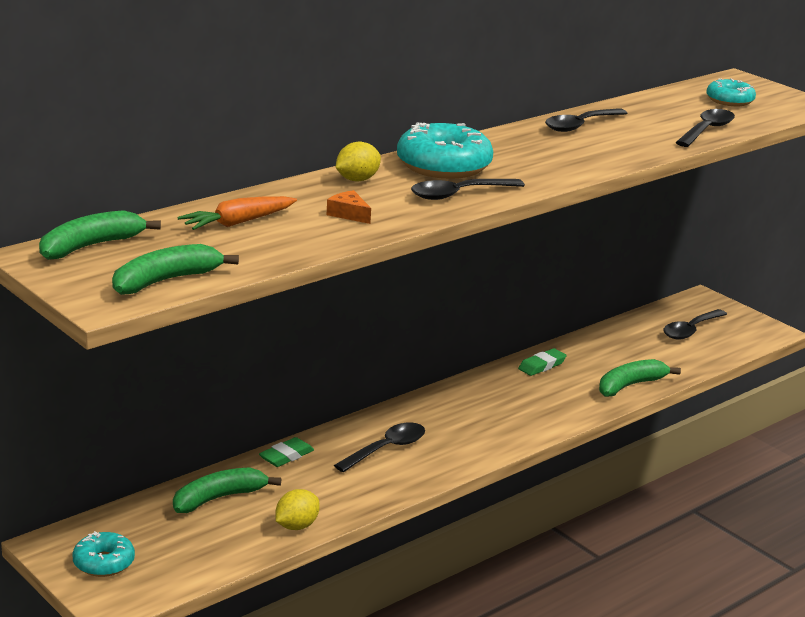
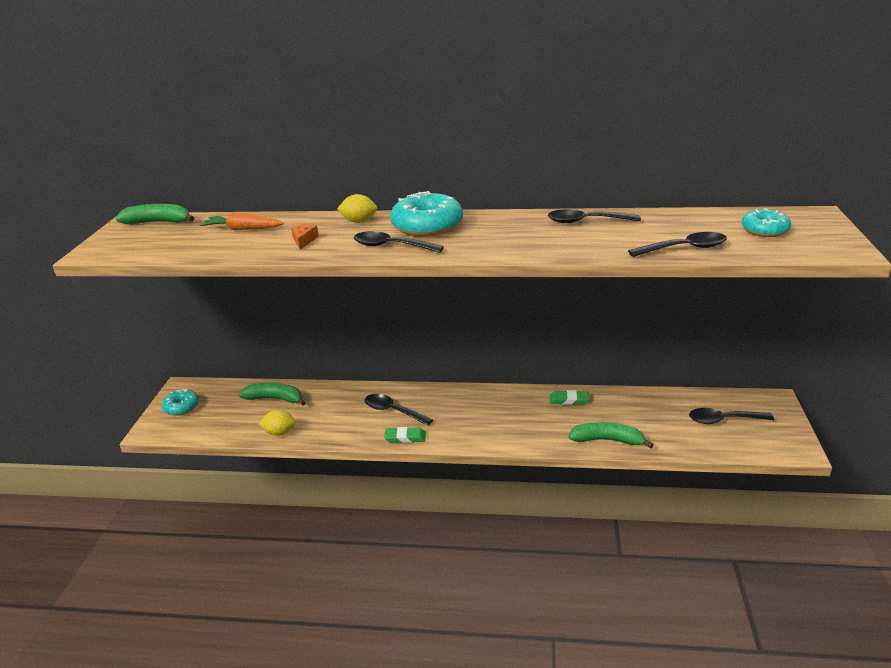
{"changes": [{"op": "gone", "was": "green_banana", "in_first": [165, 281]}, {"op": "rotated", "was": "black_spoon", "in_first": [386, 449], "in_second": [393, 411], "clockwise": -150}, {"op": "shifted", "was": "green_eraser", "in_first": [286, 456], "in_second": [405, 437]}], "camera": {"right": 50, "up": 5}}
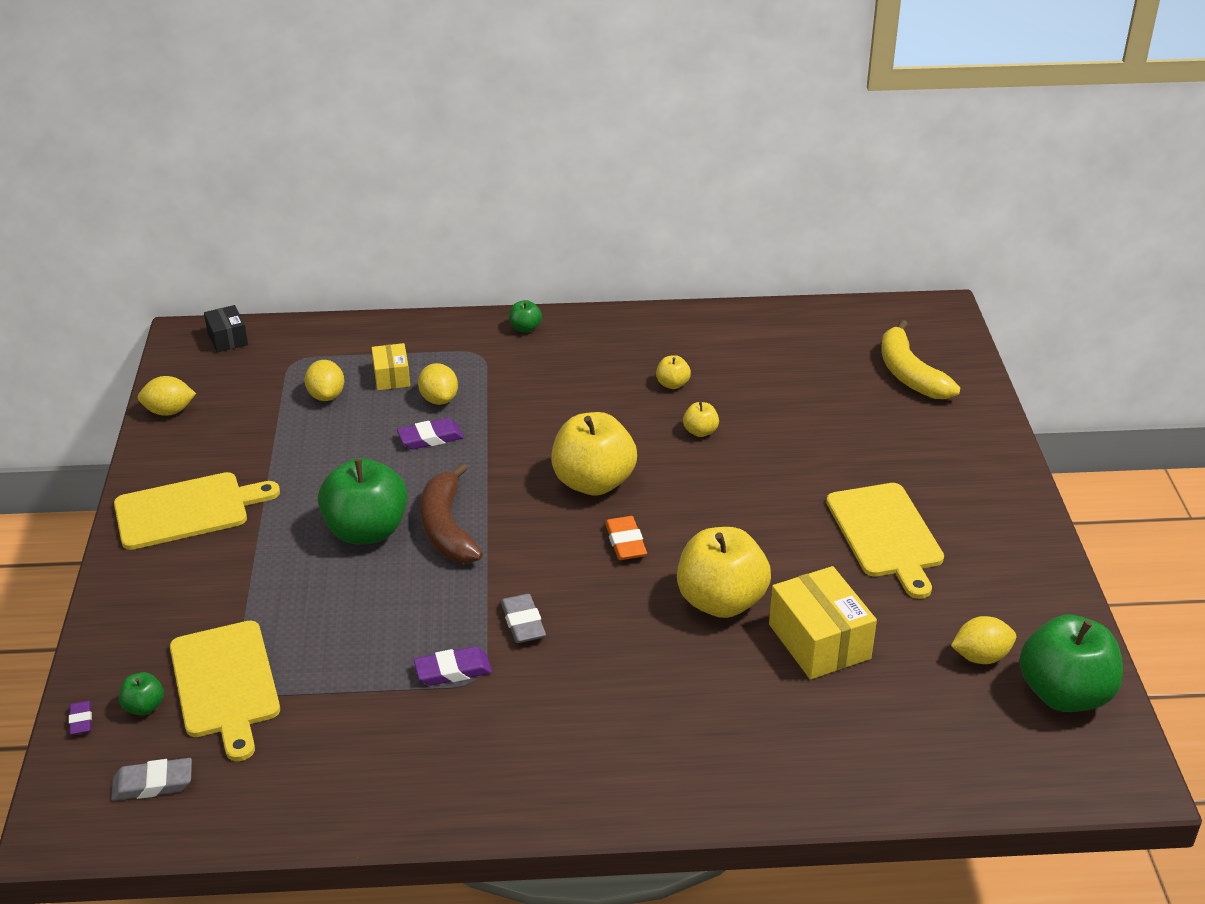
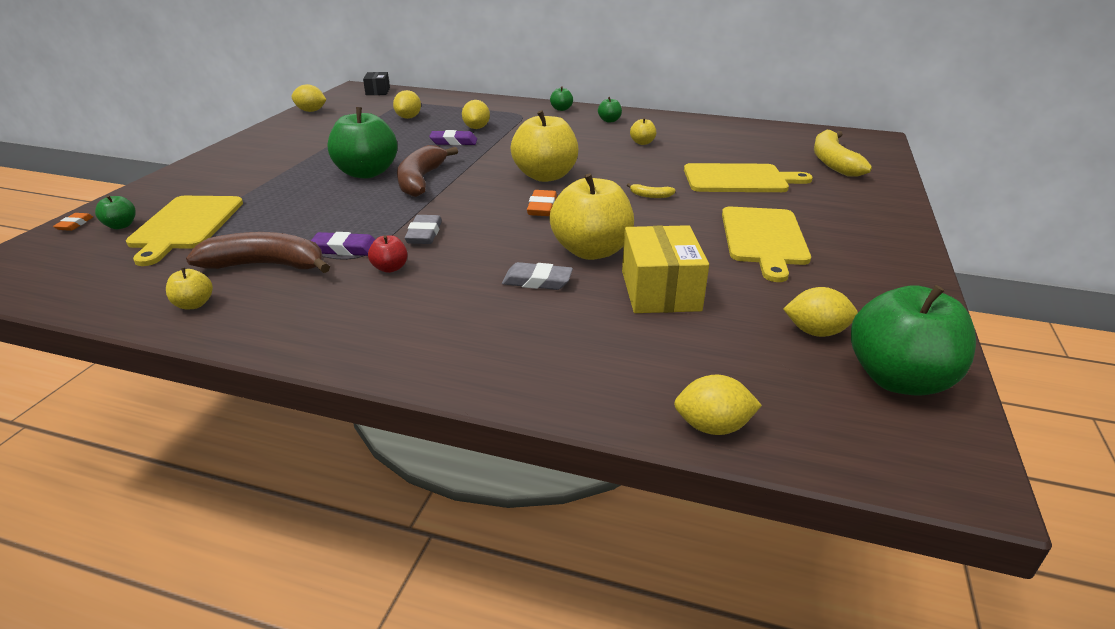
{"changes": [{"op": "gone", "was": "yellow_box", "in_first": [392, 377]}, {"op": "shifted", "was": "yellow_apple", "in_first": [700, 432], "in_second": [194, 304]}, {"op": "shifted", "was": "yellow_cutting_board", "in_first": [187, 510], "in_second": [739, 179]}, {"op": "repainted", "was": "purple_eraser", "now": "orange_eraser", "in_first": [81, 720], "in_second": [75, 224]}, {"op": "shifted", "was": "grey_eraser", "in_first": [153, 784], "in_second": [537, 281]}, {"op": "new", "now": "green_apple", "in_second": [609, 121]}, {"op": "new", "now": "yellow_banana", "in_second": [650, 196]}, {"op": "new", "now": "brown_banana", "in_second": [266, 265]}, {"op": "new", "now": "red_apple", "in_second": [390, 268]}, {"op": "new", "now": "yellow_lemon", "in_second": [712, 427]}], "camera": {"right": 20, "up": -5}}
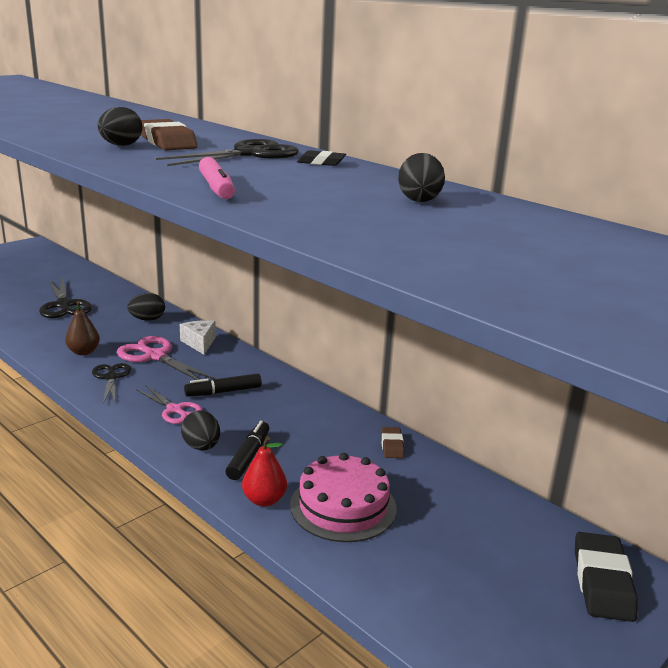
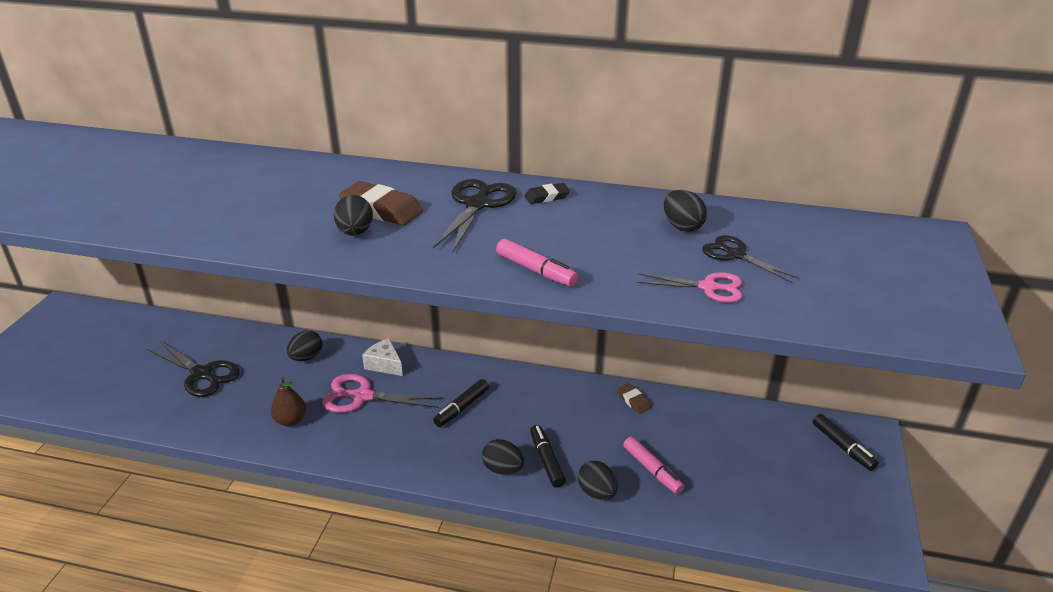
{"changes": [{"op": "shifted", "was": "black_scissors", "in_first": [111, 377], "in_second": [735, 255]}, {"op": "shifted", "was": "pink_scissors", "in_first": [174, 410], "in_second": [708, 287]}, {"op": "swapped", "was": "red_pear", "now": "black_egg", "in_first": [264, 500], "in_second": [597, 493]}, {"op": "swapped", "was": "pink_cake", "now": "pink_marker", "in_first": [343, 506], "in_second": [652, 470]}, {"op": "swapped", "was": "black_eraser", "now": "black_marker", "in_first": [602, 582], "in_second": [842, 447]}], "camera": {"right": -30, "up": 10}}
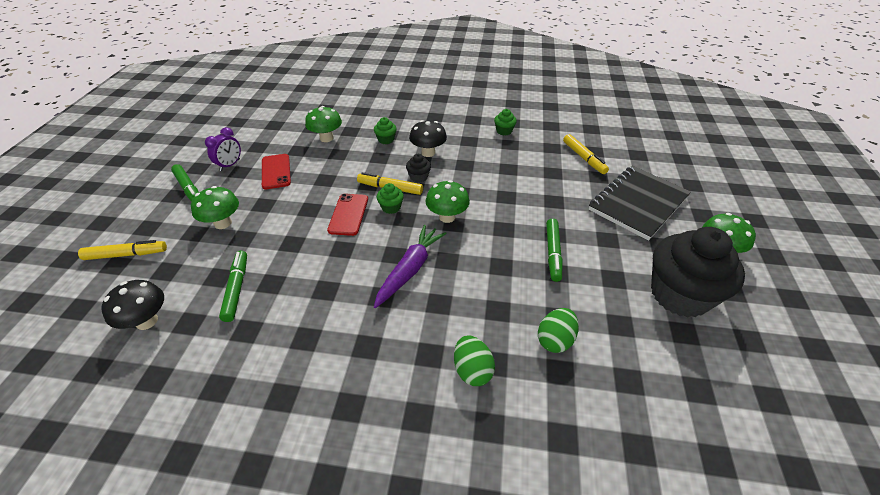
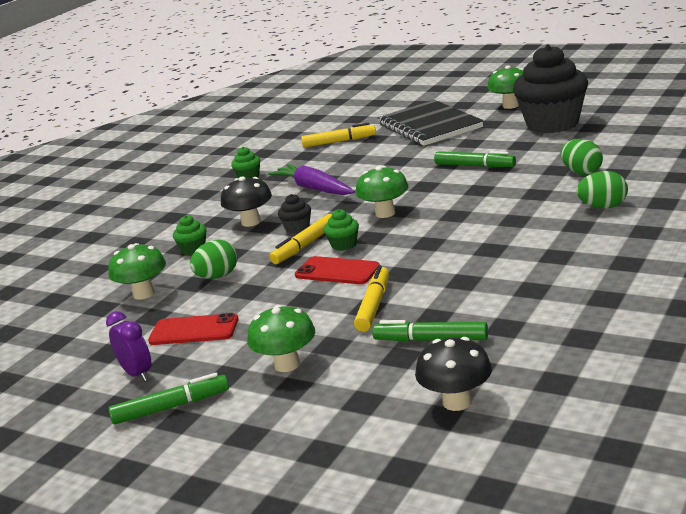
{"changes": [{"op": "shifted", "was": "purple_carrot", "in_first": [410, 269], "in_second": [314, 189]}, {"op": "shifted", "was": "yellow_marker", "in_first": [126, 255], "in_second": [374, 305]}, {"op": "new", "now": "green_egg", "in_second": [217, 276]}], "camera": {"right": -65, "up": -20}}
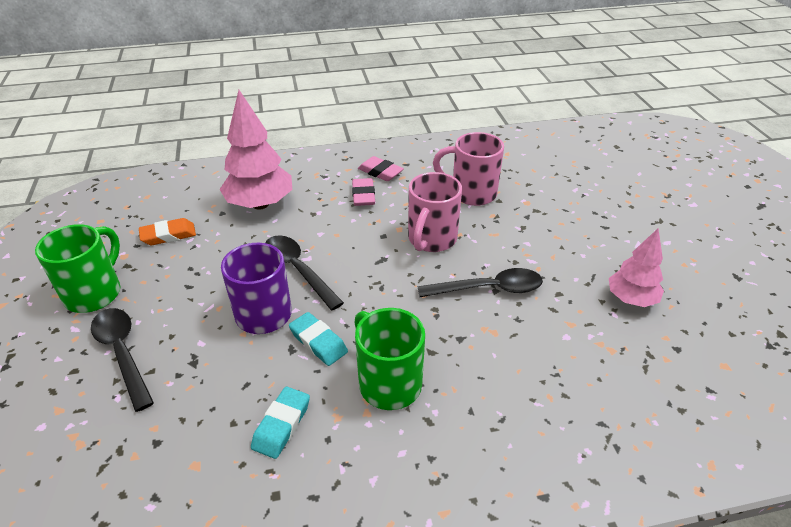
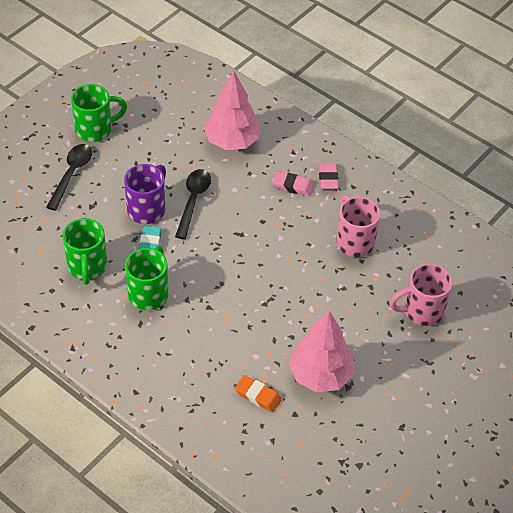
{"changes": [{"op": "shifted", "was": "pink_mug", "in_first": [431, 239], "in_second": [422, 311]}, {"op": "rotated", "was": "pink_eraser", "in_first": [363, 195], "in_second": [293, 186], "clockwise": 60}, {"op": "shifted", "was": "orange_eraser", "in_first": [168, 235], "in_second": [258, 396]}, {"op": "scaled", "was": "pink_tree", "in_first": [631, 299], "in_second": [320, 375], "ratio": 1.61}, {"op": "gone", "was": "black_spoon", "in_first": [488, 289]}, {"op": "swapped", "was": "turquoise_eraser", "now": "green_mug", "in_first": [282, 425], "in_second": [87, 267]}], "camera": {"right": 50, "up": 10}}
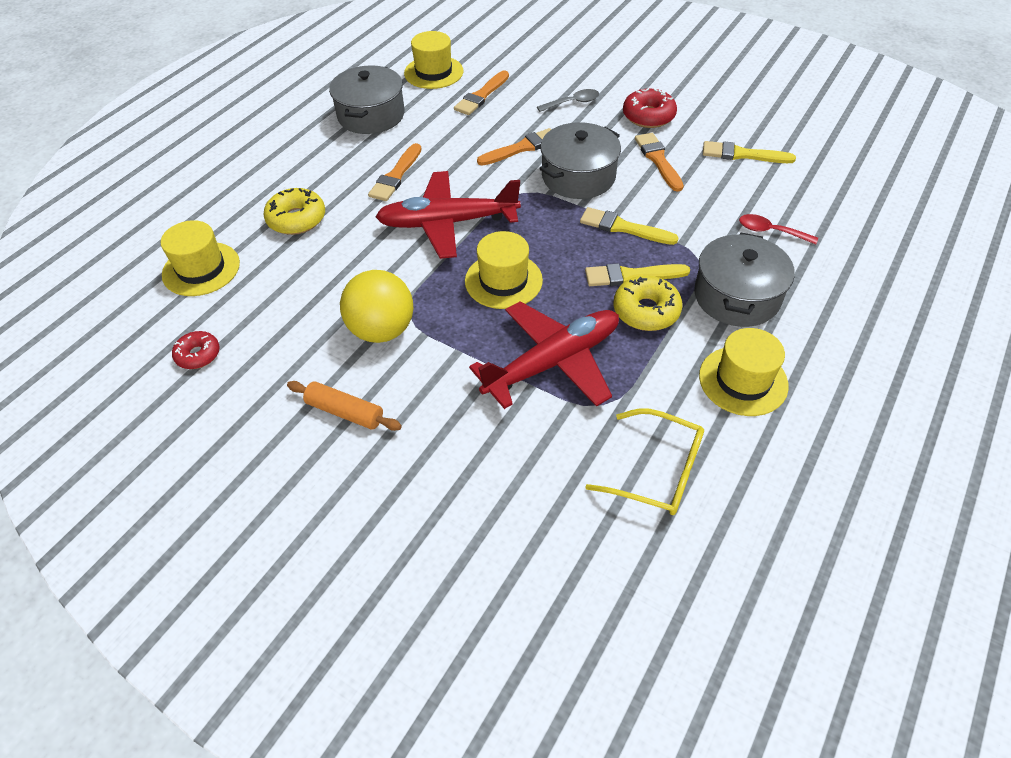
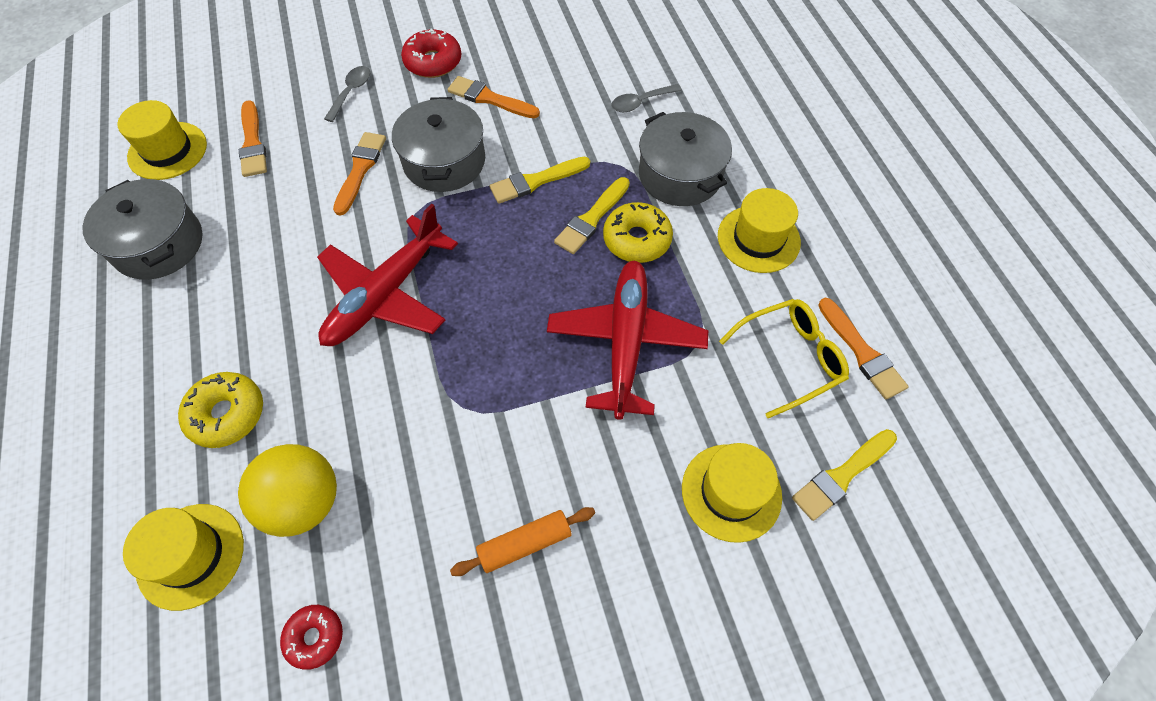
{"changes": [{"op": "shifted", "was": "yellow_brush", "in_first": [742, 154], "in_second": [842, 476]}, {"op": "shifted", "was": "orange_brush", "in_first": [396, 176], "in_second": [862, 352]}, {"op": "repainted", "was": "red_spoon", "now": "grey_spoon", "in_first": [770, 231], "in_second": [640, 102]}, {"op": "shifted", "was": "yellow_hat", "in_first": [503, 280], "in_second": [731, 492]}, {"op": "shifted", "was": "yellow_ball", "in_first": [382, 330], "in_second": [304, 502]}], "camera": {"right": -50, "up": 10}}
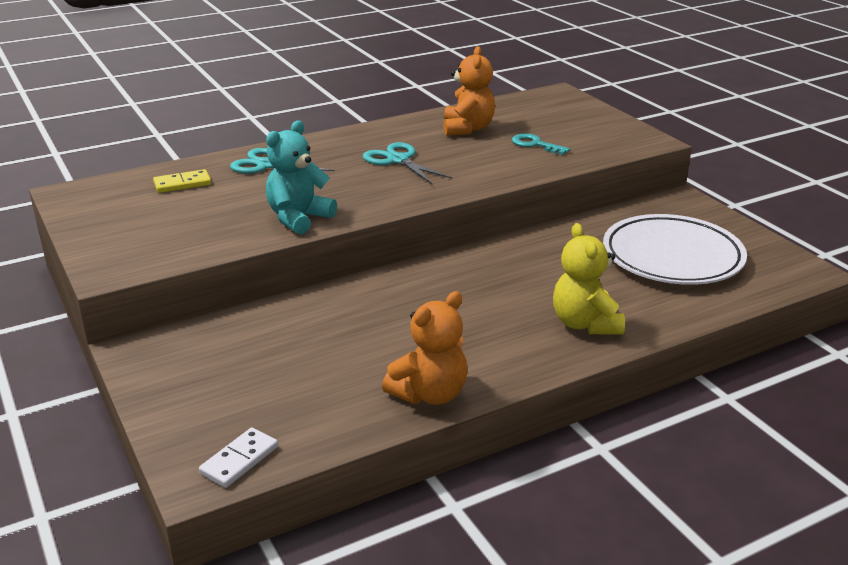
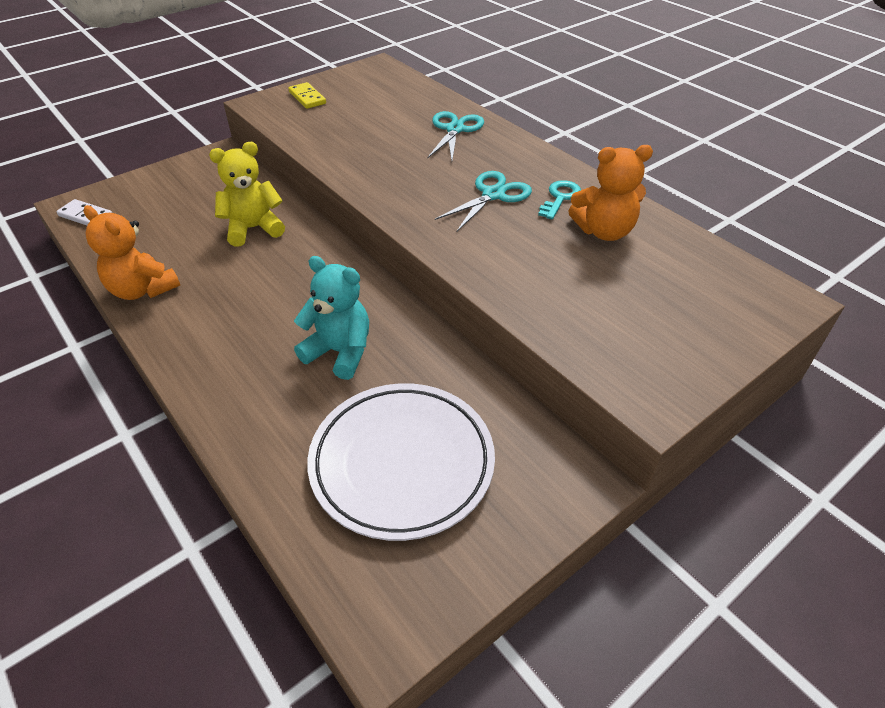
{"changes": [{"op": "shifted", "was": "turquoise_teddy_bear", "in_first": [298, 218], "in_second": [339, 352]}, {"op": "shifted", "was": "turquoise_key", "in_first": [535, 144], "in_second": [560, 198]}, {"op": "shifted", "was": "yellow_domino", "in_first": [182, 184], "in_second": [307, 98]}, {"op": "shifted", "was": "yellow_teddy_bear", "in_first": [585, 324], "in_second": [253, 229]}], "camera": {"right": 80, "up": 15}}
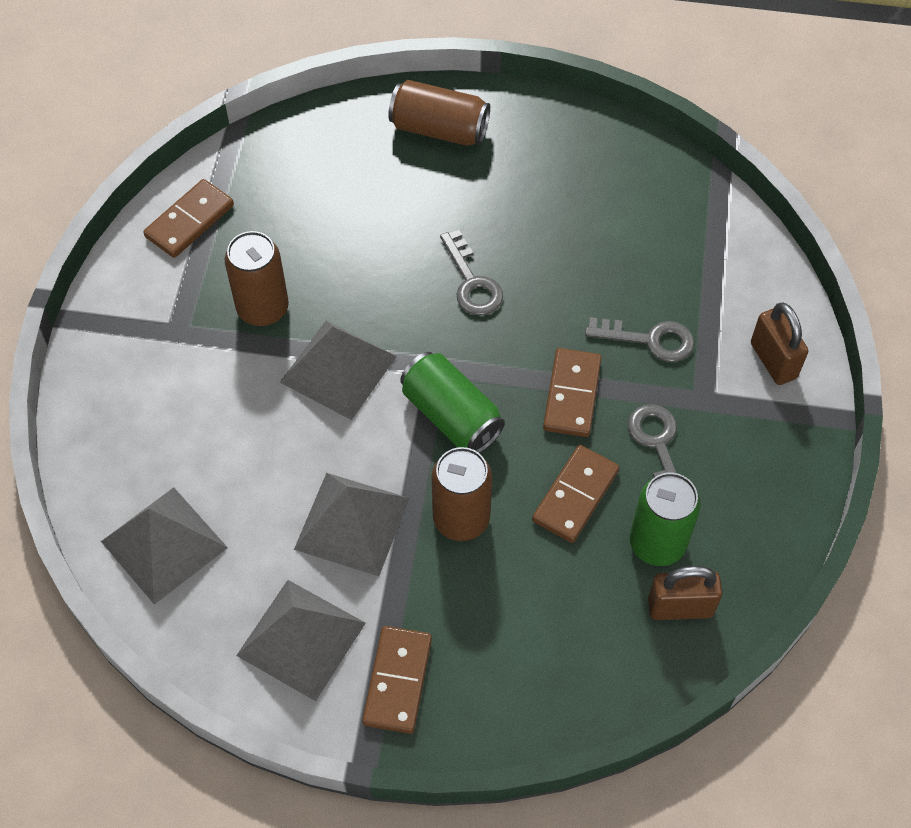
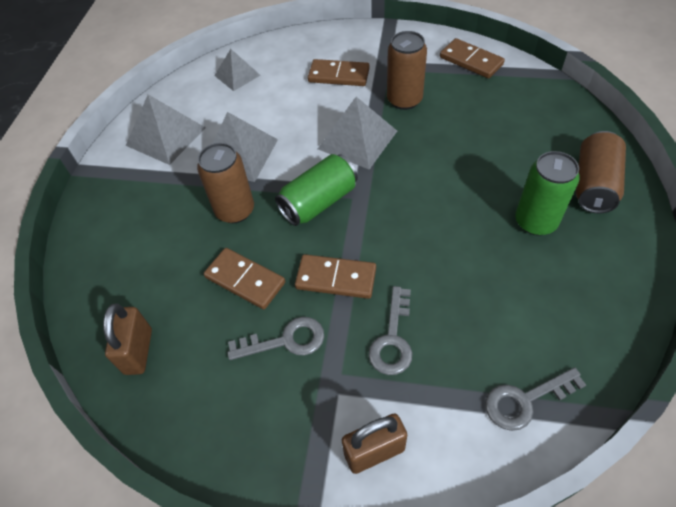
{"changes": [{"op": "shifted", "was": "grey_key", "in_first": [472, 282], "in_second": [526, 400]}, {"op": "shifted", "was": "green_can", "in_first": [657, 543], "in_second": [535, 221]}, {"op": "scaled", "was": "grey_pyramid", "in_first": [164, 544], "in_second": [237, 75], "ratio": 0.63}, {"op": "shifted", "was": "brown_domino", "in_first": [398, 681], "in_second": [339, 75]}], "camera": {"right": 95, "up": -5}}
